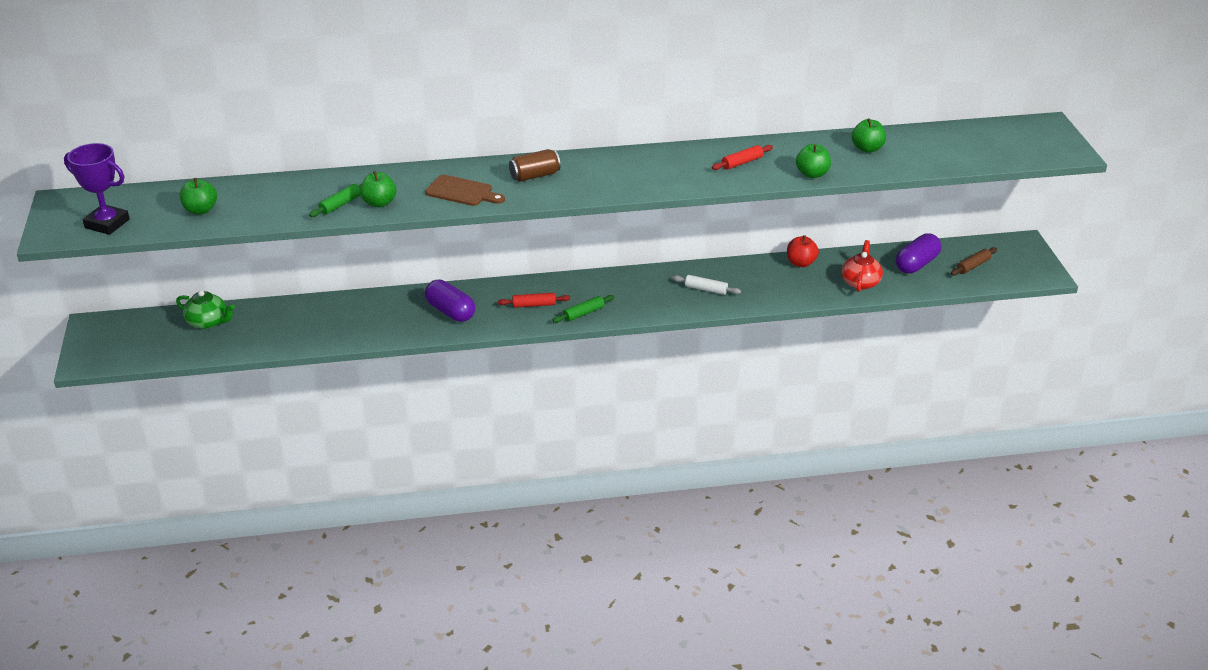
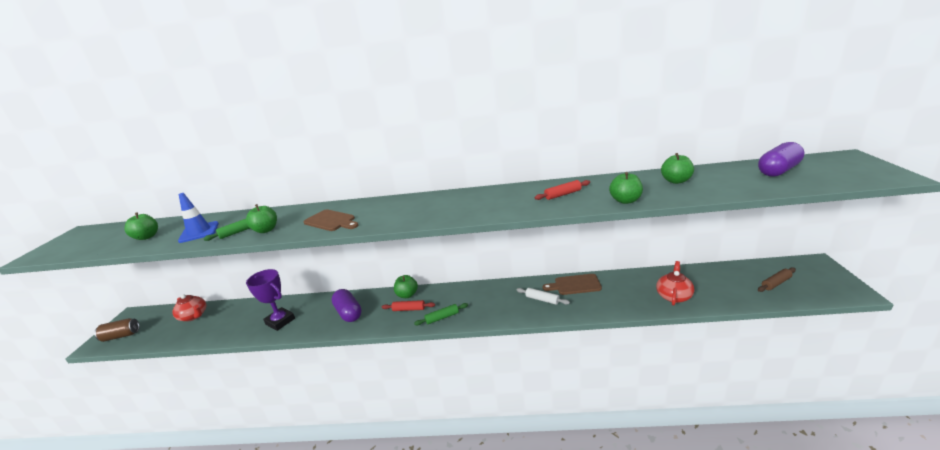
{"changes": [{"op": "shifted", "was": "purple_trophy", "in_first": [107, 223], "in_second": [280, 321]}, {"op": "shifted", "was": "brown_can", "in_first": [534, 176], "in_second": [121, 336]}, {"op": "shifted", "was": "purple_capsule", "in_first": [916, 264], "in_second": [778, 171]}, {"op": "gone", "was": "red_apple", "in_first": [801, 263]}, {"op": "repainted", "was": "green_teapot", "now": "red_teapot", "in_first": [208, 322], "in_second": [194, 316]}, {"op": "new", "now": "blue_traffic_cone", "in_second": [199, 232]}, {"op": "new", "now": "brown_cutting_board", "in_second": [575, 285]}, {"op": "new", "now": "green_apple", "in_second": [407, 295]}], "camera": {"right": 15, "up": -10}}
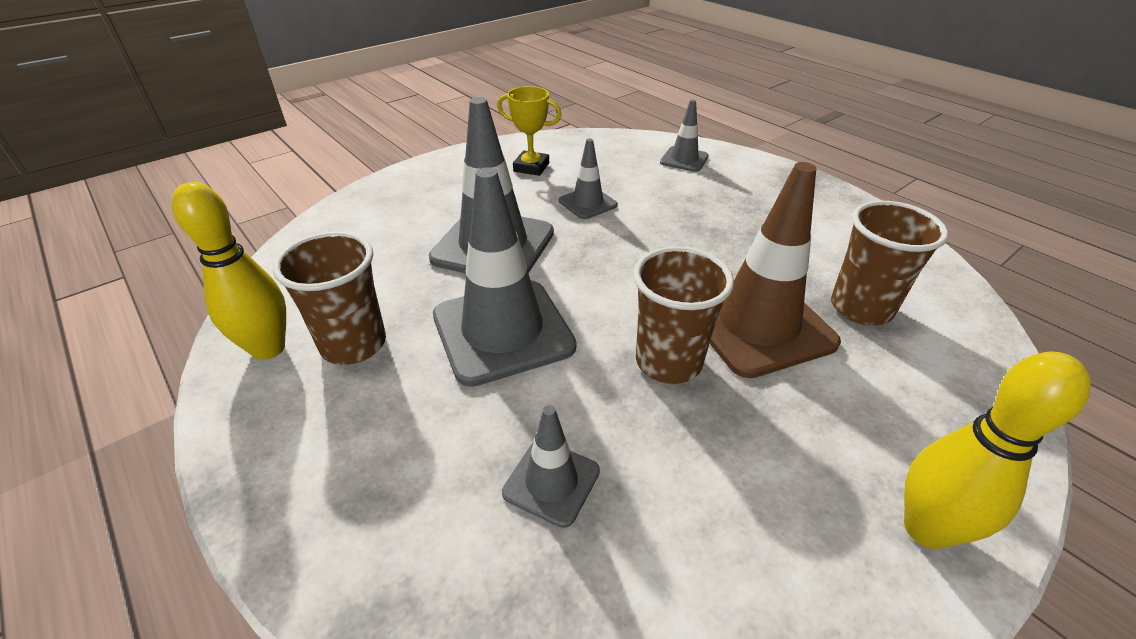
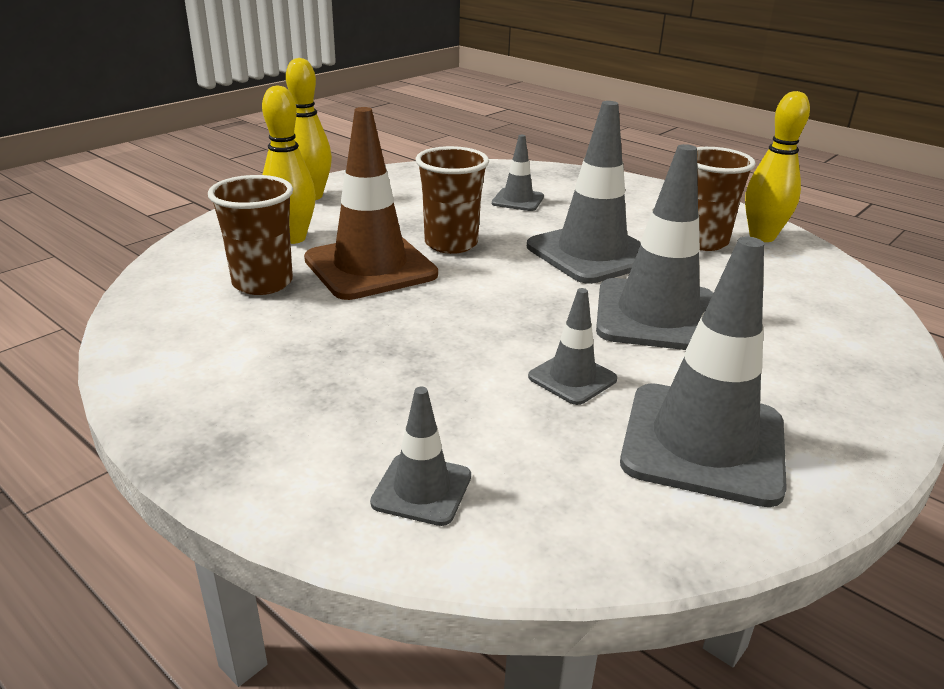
{"changes": [{"op": "swapped", "was": "yellow_trophy", "now": "grey_traffic_cone", "in_first": [531, 167], "in_second": [703, 443]}, {"op": "new", "now": "yellow_bowling_pin", "in_second": [292, 238]}], "camera": {"right": 170, "up": -10}}
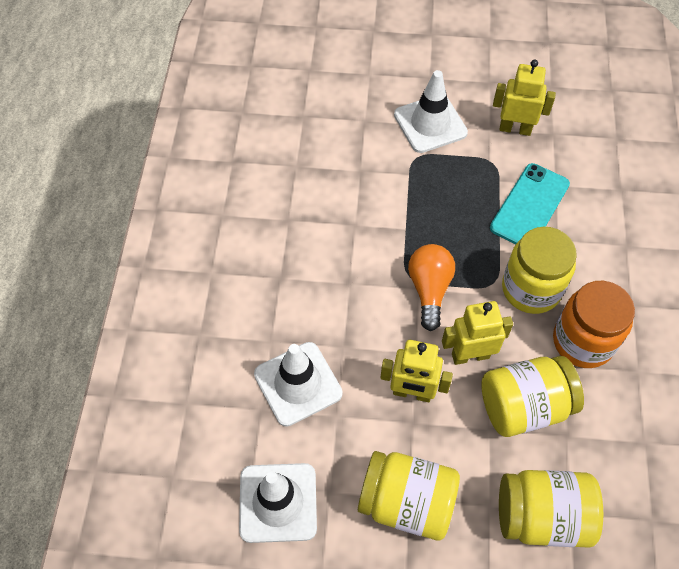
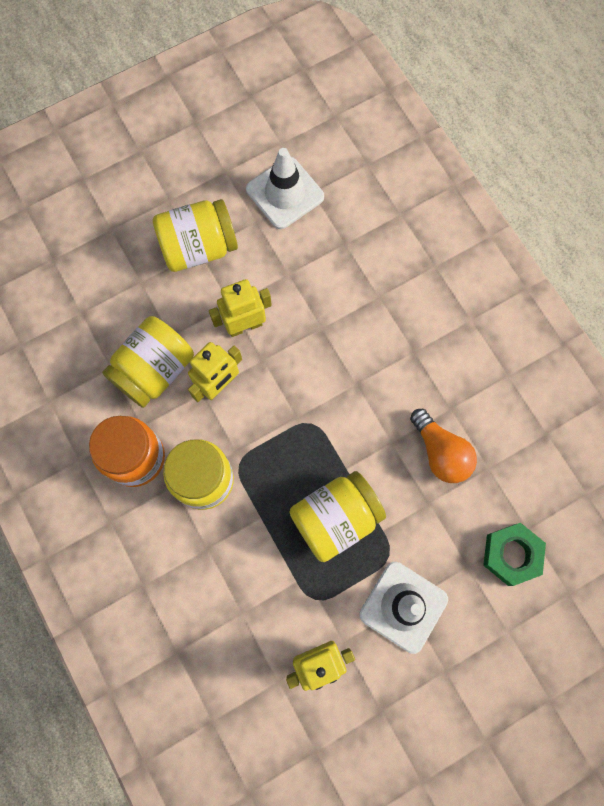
{"changes": [{"op": "gone", "was": "turquoise_phone", "in_first": [530, 206]}, {"op": "shifted", "was": "orange_light_bulb", "in_first": [429, 290], "in_second": [440, 452]}, {"op": "gone", "was": "white_traffic_cone", "in_first": [298, 384]}, {"op": "shifted", "was": "yellow_jar", "in_first": [542, 516], "in_second": [335, 518]}, {"op": "new", "now": "green_nut", "in_second": [511, 554]}], "camera": {"right": 145, "up": 15}}
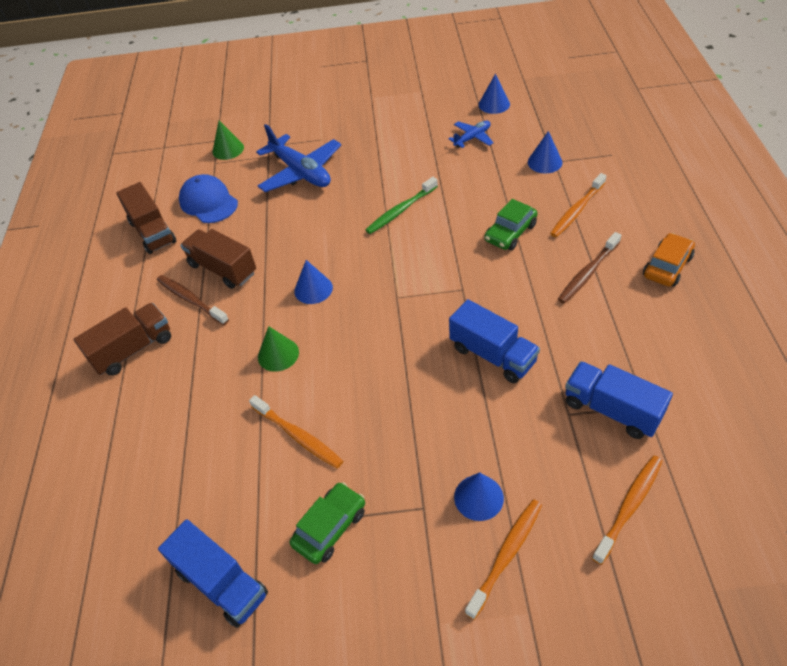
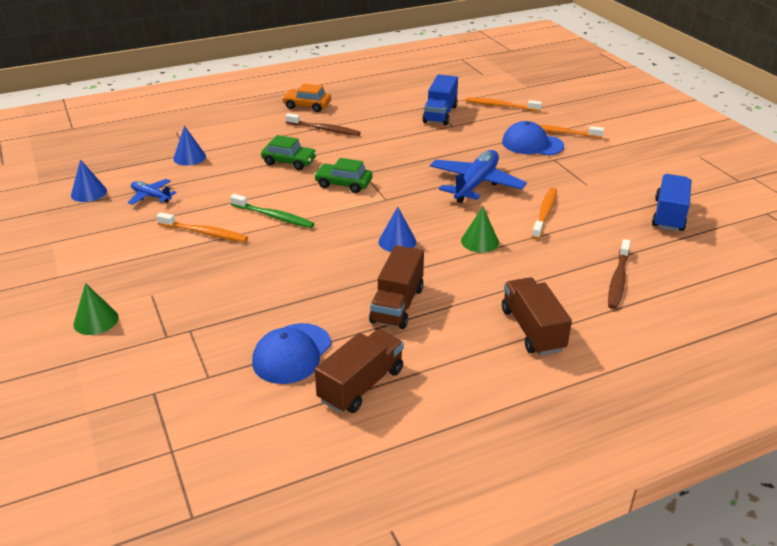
{"changes": [{"op": "shifted", "was": "green_cone", "in_first": [228, 149], "in_second": [96, 320]}, {"op": "shifted", "was": "blue_plane", "in_first": [301, 172], "in_second": [475, 184]}, {"op": "shifted", "was": "orange_toothbrush", "in_first": [577, 210], "in_second": [204, 233]}, {"op": "shifted", "was": "brown_toothbrush", "in_first": [191, 300], "in_second": [618, 279]}, {"op": "gone", "was": "blue_truck", "in_first": [492, 355]}, {"op": "rotated", "was": "brown_truck", "in_first": [133, 349], "in_second": [532, 330], "clockwise": 45}, {"op": "swapped", "was": "blue_cone", "now": "blue_cap", "in_first": [478, 497], "in_second": [532, 144]}, {"op": "shifted", "was": "green_car", "in_first": [330, 527], "in_second": [343, 184]}], "camera": {"right": -115, "up": -15}}
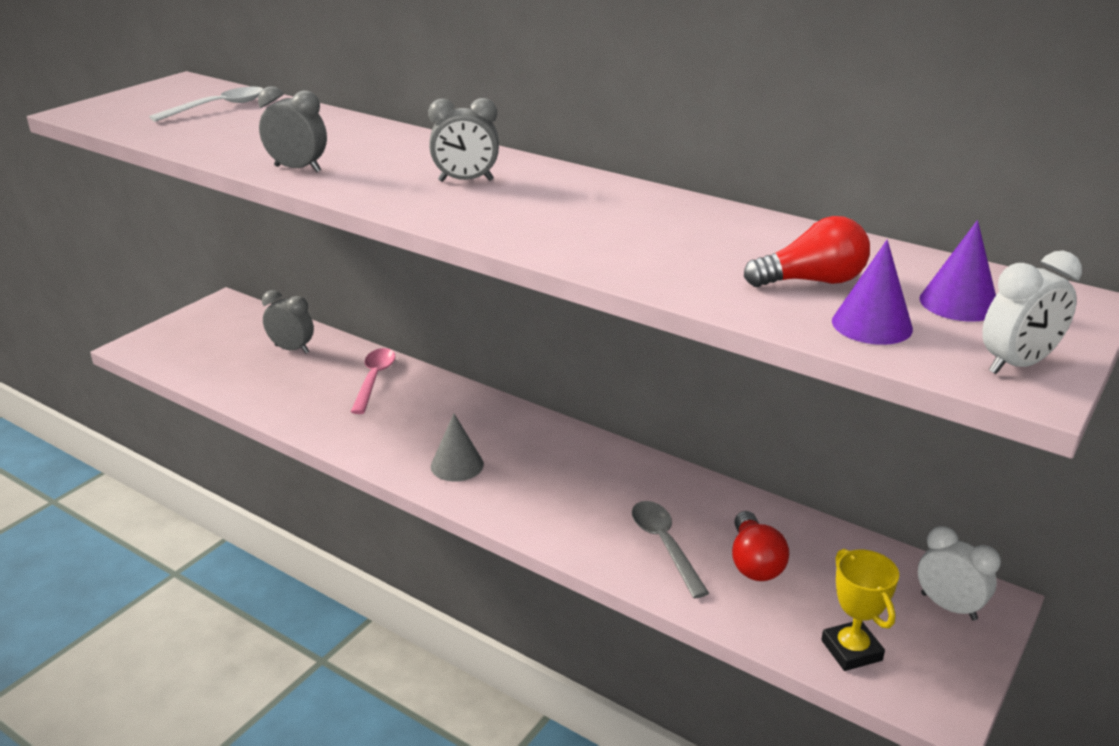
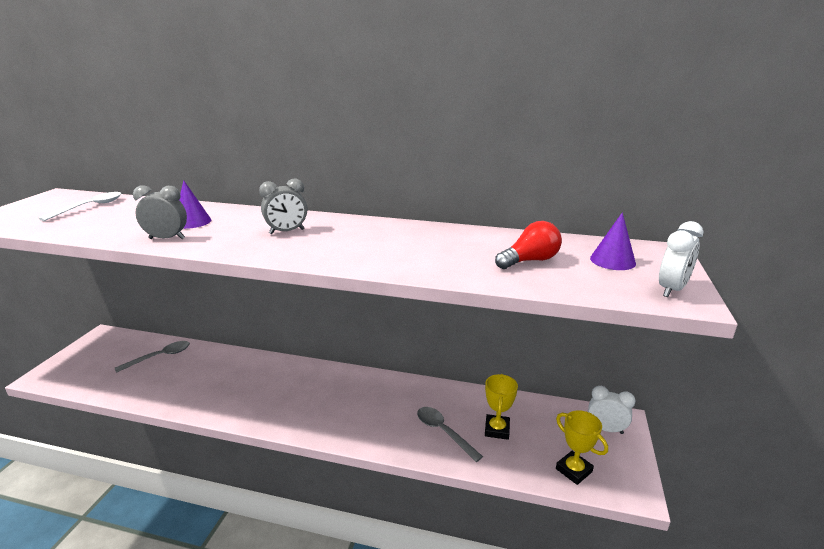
{"changes": [{"op": "shifted", "was": "purple_cone", "in_first": [872, 325], "in_second": [192, 222]}, {"op": "swapped", "was": "grey_clock", "now": "grey_spoon", "in_first": [292, 349], "in_second": [160, 357]}, {"op": "gone", "was": "pink_spoon", "in_first": [374, 379]}, {"op": "gone", "was": "grey_cone", "in_first": [457, 465]}, {"op": "swapped", "was": "red_light_bulb", "now": "yellow_trophy", "in_first": [754, 562], "in_second": [497, 429]}], "camera": {"right": -20, "up": -5}}
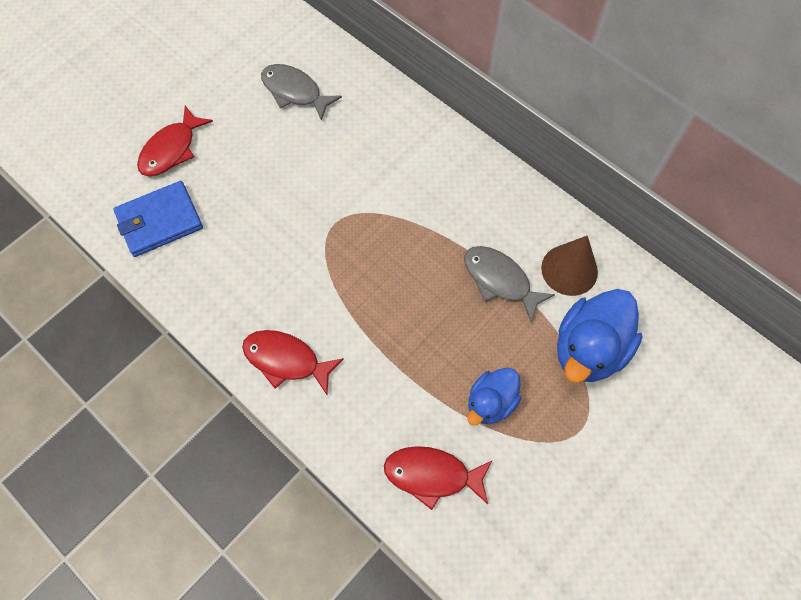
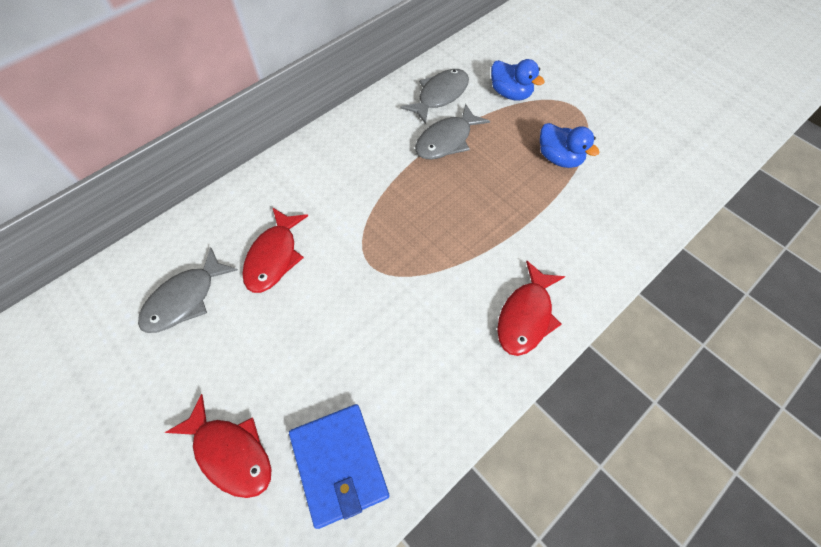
{"changes": [{"op": "swapped", "was": "brown_cone", "now": "grey_fish", "in_first": [569, 270], "in_second": [440, 95]}, {"op": "scaled", "was": "blue_duck", "in_first": [589, 349], "in_second": [510, 93], "ratio": 0.61}, {"op": "shifted", "was": "red_fish", "in_first": [432, 475], "in_second": [274, 257]}], "camera": {"right": -85, "up": -5}}
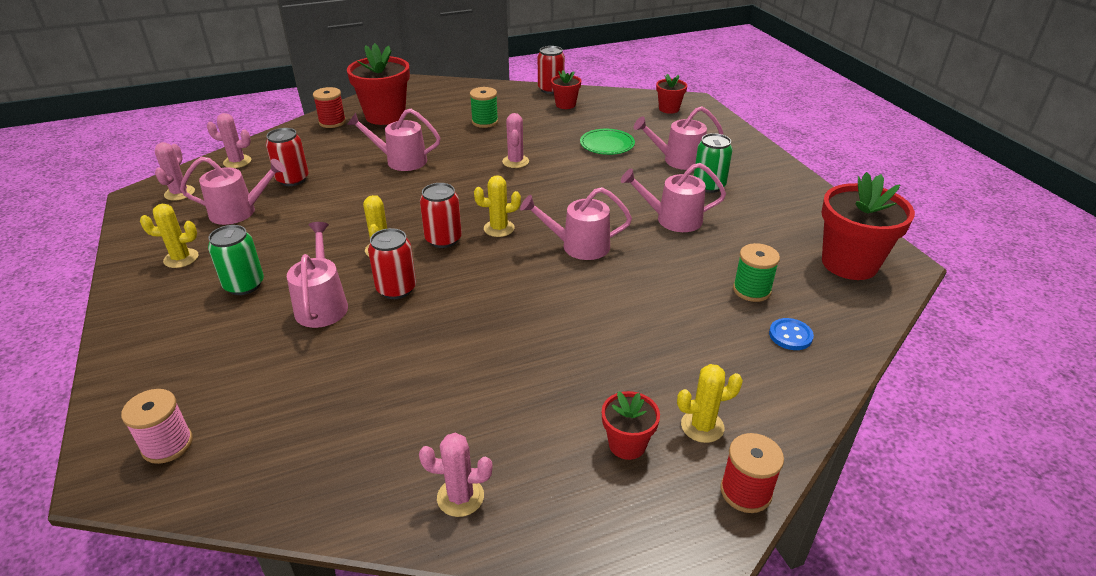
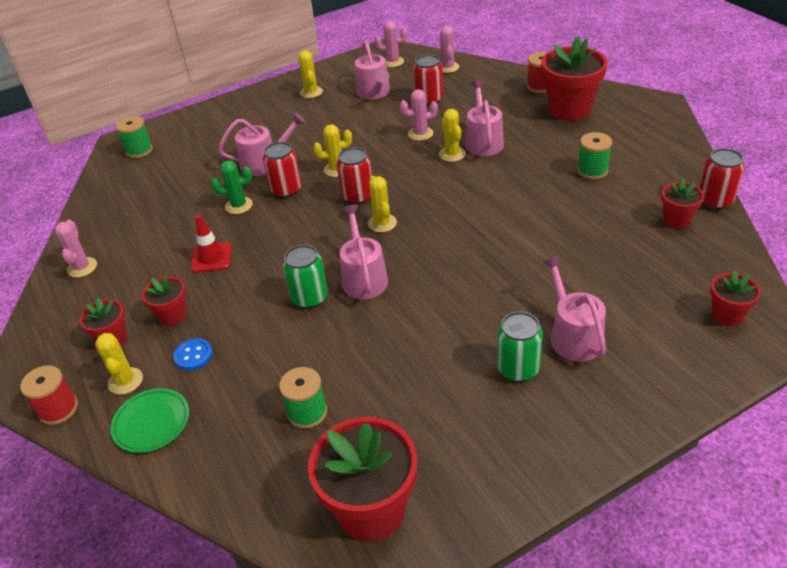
{"changes": [{"op": "shifted", "was": "pink_cactus", "in_first": [515, 162], "in_second": [420, 134]}, {"op": "shifted", "was": "green_plate", "in_first": [607, 144], "in_second": [151, 422]}, {"op": "gone", "was": "pink_watering_can", "in_first": [673, 219]}, {"op": "shifted", "was": "green_can", "in_first": [244, 285], "in_second": [310, 298]}, {"op": "shifted", "was": "blue_button", "in_first": [790, 335], "in_second": [193, 355]}, {"op": "repainted", "was": "pink_spool", "now": "green_spool", "in_first": [167, 445], "in_second": [139, 150]}, {"op": "new", "now": "yellow_cactus", "in_second": [452, 154]}, {"op": "new", "now": "green_cactus", "in_second": [239, 205]}, {"op": "new", "now": "red_traffic_cone", "in_second": [211, 258]}, {"op": "new", "now": "red_flower_pot", "in_second": [173, 315]}], "camera": {"right": 85, "up": 5}}
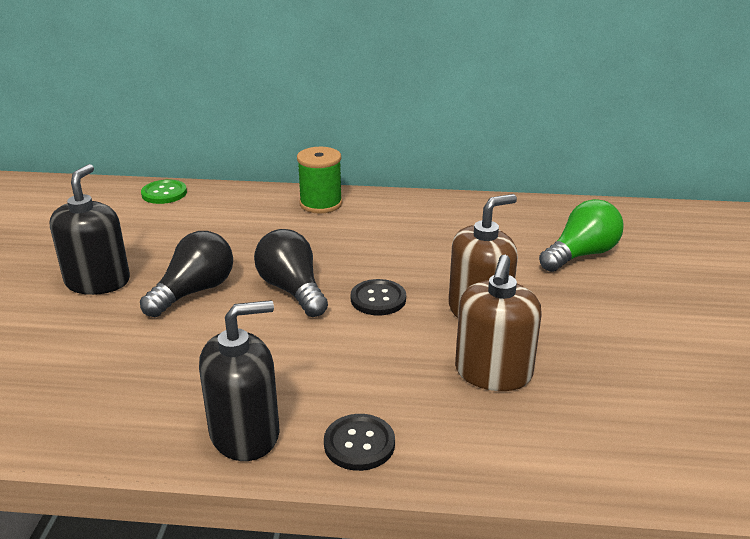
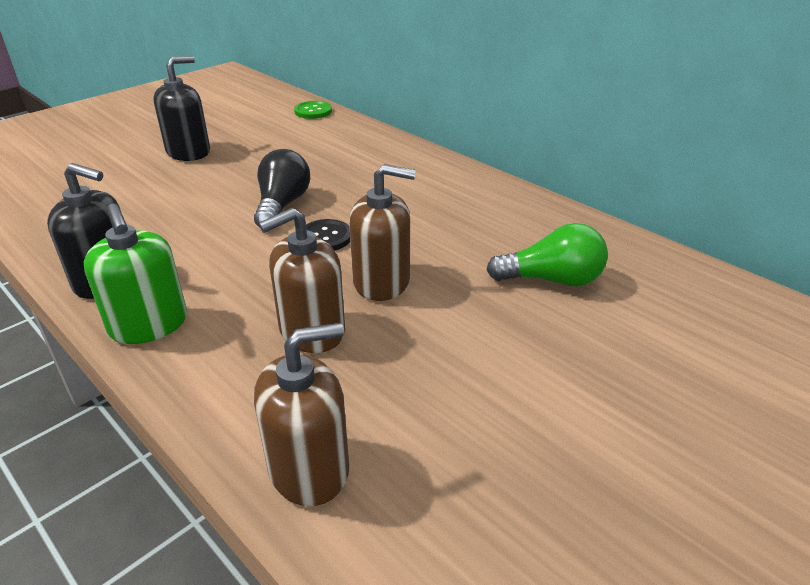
{"changes": [{"op": "gone", "was": "green_spool", "in_first": [321, 204]}, {"op": "gone", "was": "black_light_bulb", "in_first": [194, 291]}, {"op": "swapped", "was": "black_button", "now": "green_soap_dispenser", "in_first": [359, 444], "in_second": [149, 325]}, {"op": "new", "now": "brown_soap_dispenser", "in_second": [309, 468]}], "camera": {"right": 40, "up": 5}}
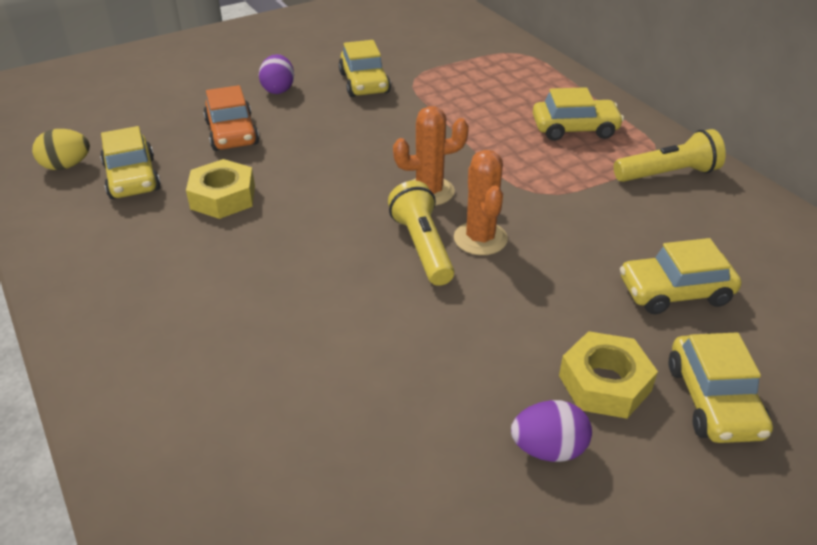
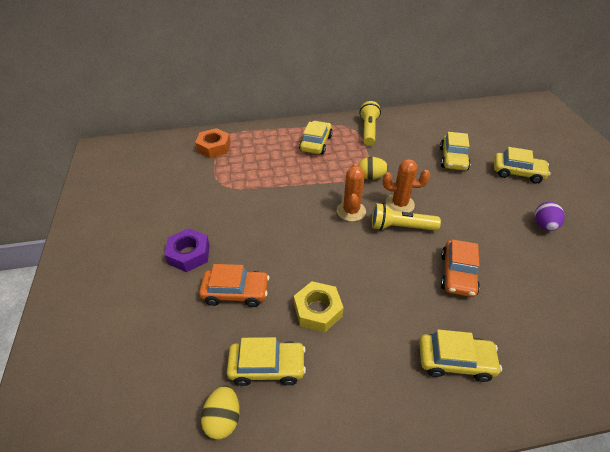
{"changes": [{"op": "shifted", "was": "yellow_car", "in_first": [364, 83], "in_second": [455, 361]}, {"op": "swapped", "was": "purple_egg", "now": "purple_nut", "in_first": [278, 89], "in_second": [189, 254]}, {"op": "gone", "was": "yellow_nut", "in_first": [604, 383]}, {"op": "new", "now": "orange_nut", "in_second": [214, 147]}, {"op": "new", "now": "yellow_egg", "in_second": [371, 177]}, {"op": "new", "now": "orange_car", "in_second": [457, 274]}], "camera": {"right": -70, "up": 5}}
